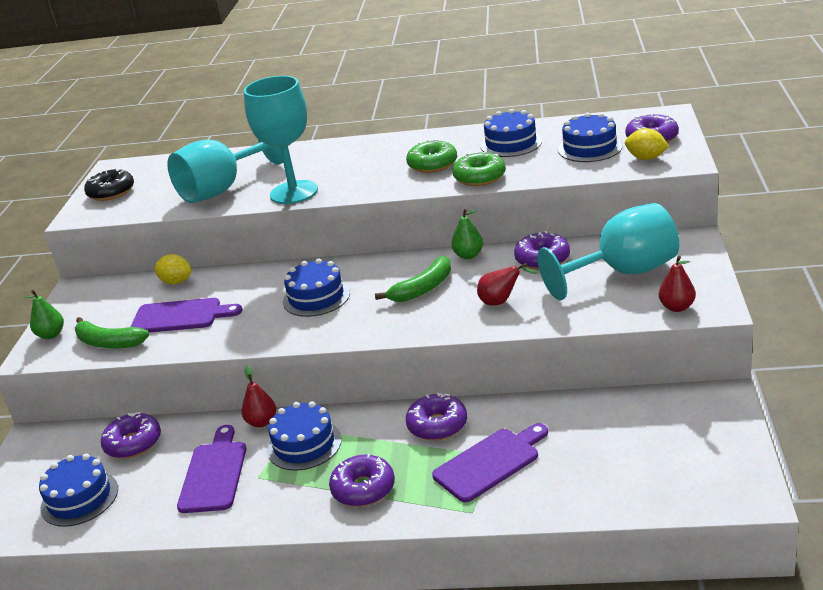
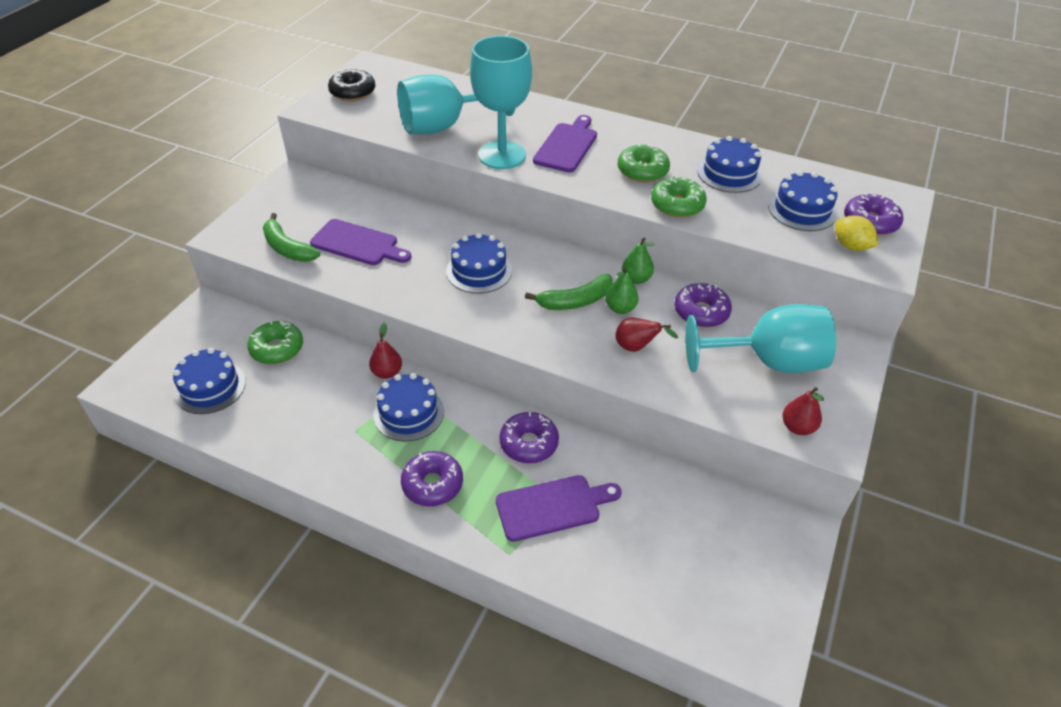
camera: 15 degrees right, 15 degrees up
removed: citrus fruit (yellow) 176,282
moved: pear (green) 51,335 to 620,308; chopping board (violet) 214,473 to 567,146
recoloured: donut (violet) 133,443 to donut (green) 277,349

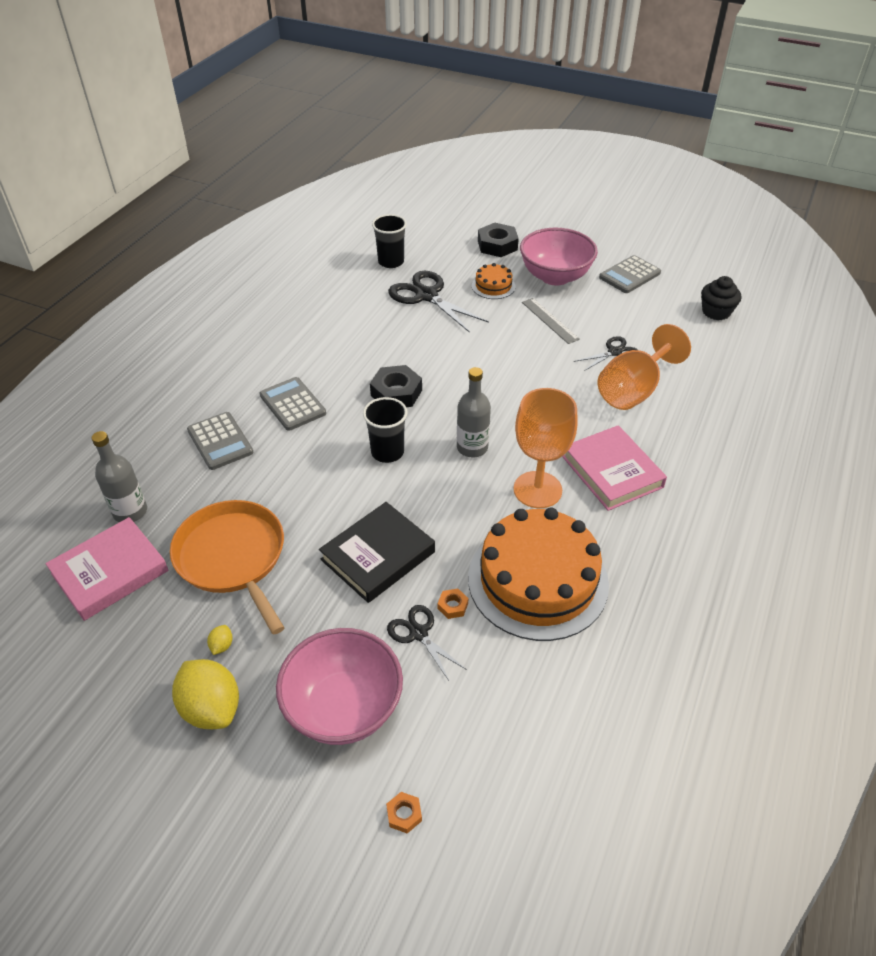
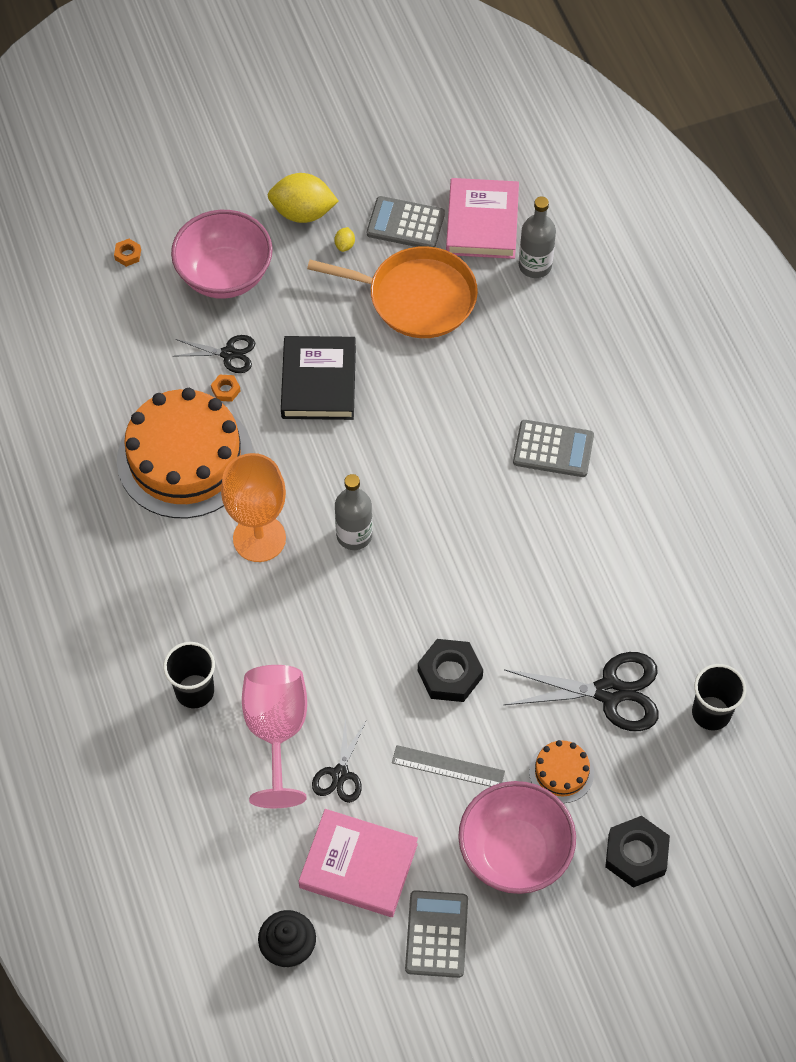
camera: 135 degrees right, 15 degrees up
moved: adding machine (gray) 220,441 to 405,224; tumbler (ebony) 387,452 to 195,691; hexagon nut (ebony) 396,393 to 450,674; book (pink) 612,472 to 358,866
recoloured: goblet (orange) 633,390 to goblet (pink) 276,731
turned: citrus fruit (yellow) 222,645 = 344,245 45 degrees clockwise

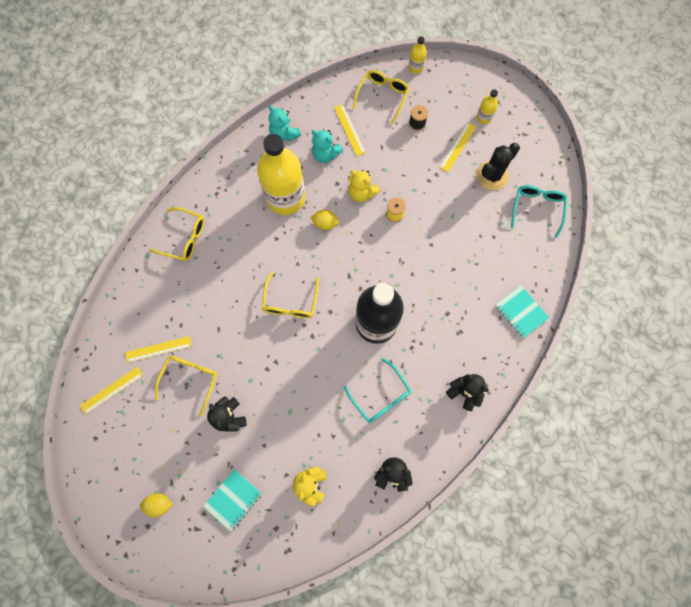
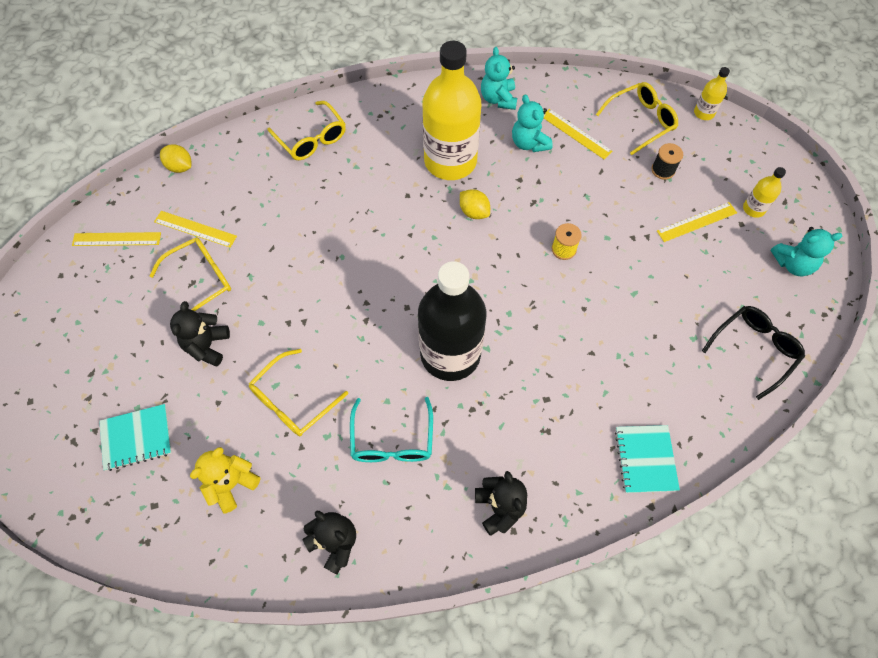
camera: 35 degrees right, 10 degrees down
removed: teddy bear (yellow) 361,193; saguaro cactus (ebony) 492,175
added: teddy bear (turquoise) 793,264
moved: citrus fruit (yellow) 159,504 to 180,167; glasses (yellow) 290,302 to 293,400
recoloured: glasses (turquoise) 537,209 to glasses (ebony) 754,350
turned: straightedge (yellow) 349,130 = 576,134 60 degrees counterclockwise

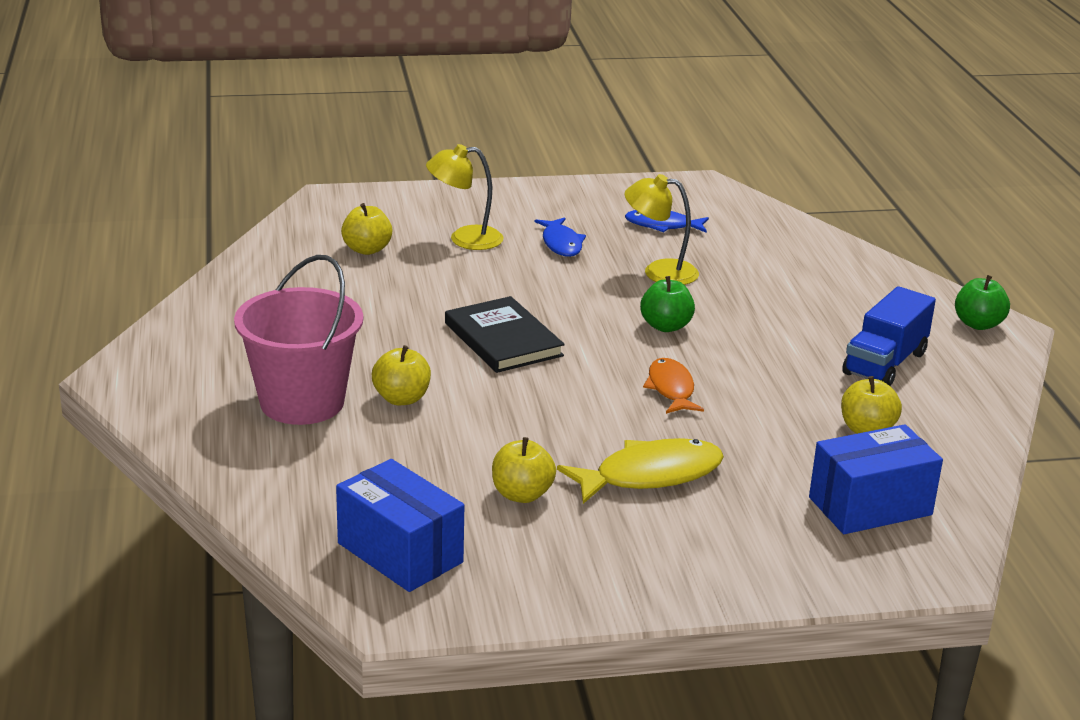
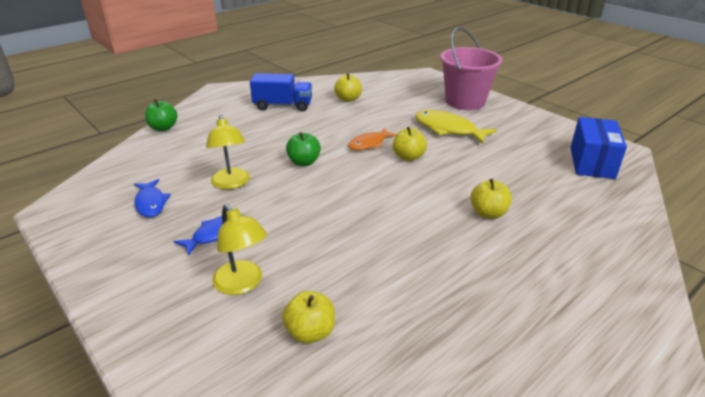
camera: 120 degrees left, 5 degrees up
removed: book (ebony) 503,339; box (cobalt) 870,506
moved: sand bucket (pink) 302,402 to 465,101; apple fruit (yellow) 522,494 to 408,157; apple fruit (green) 978,324 to 163,128

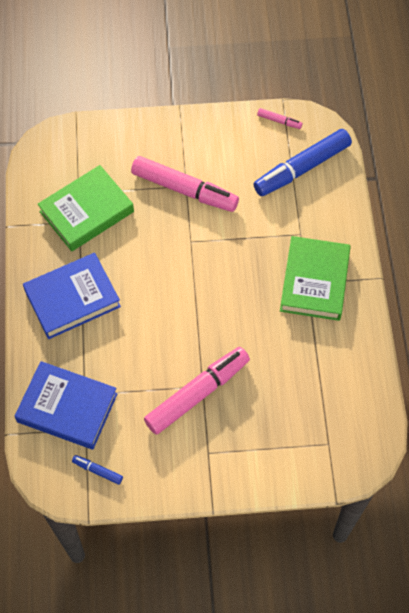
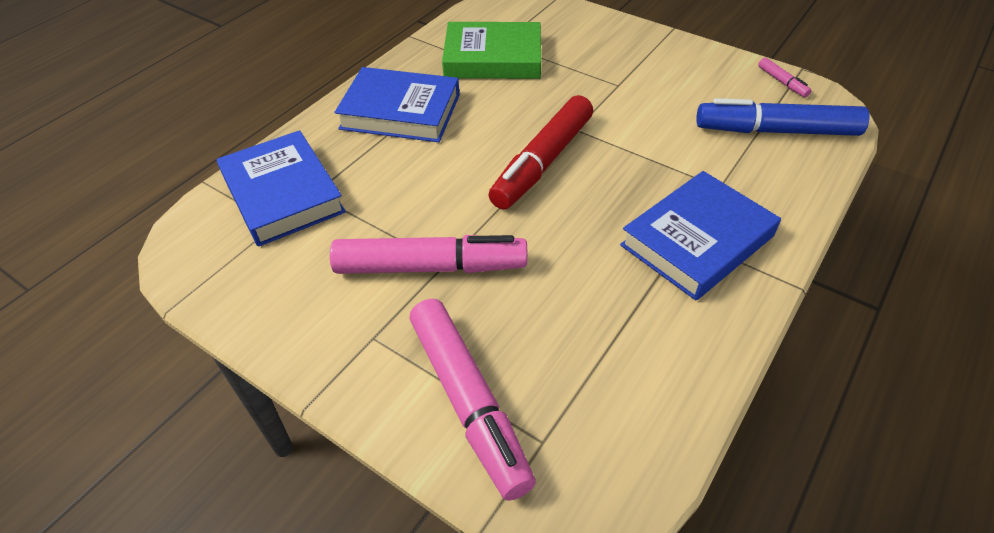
camera: 40 degrees right, 15 degrees down
removed: marker (cobalt) 97,471
added: marker (red) 542,162
moved: marker (pink) 184,190 to 469,402
recoloured: book (green) 314,281 to book (cobalt) 697,240

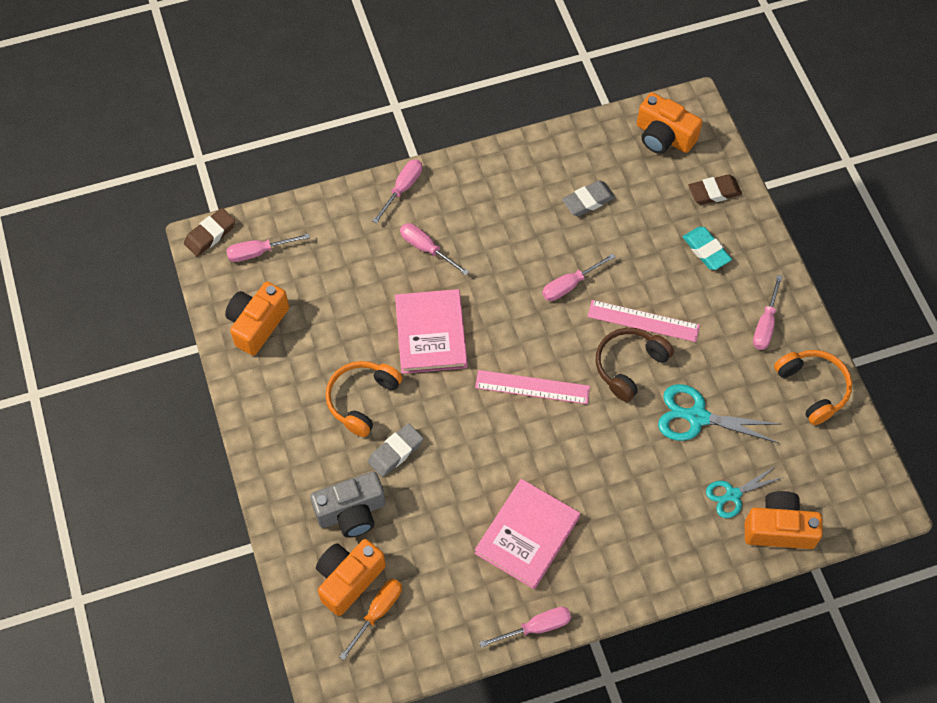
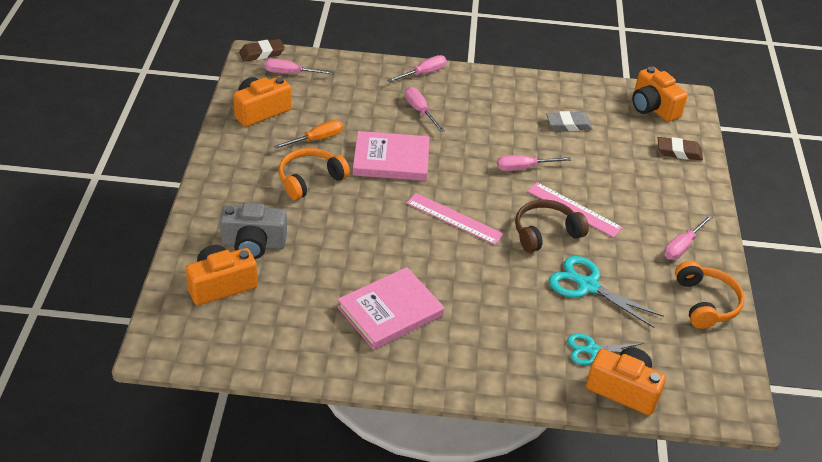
camera: 20 degrees right, 20 degrees down
removed: pencil eraser (gray) 395,452; hand screwdriver (pink) 536,627; pencil eraser (turquoise) 706,250
moved: hand screwdriver (orange) 377,612 to 317,139
turned: book (pink) 430,333 = 391,159 75 degrees clockwise

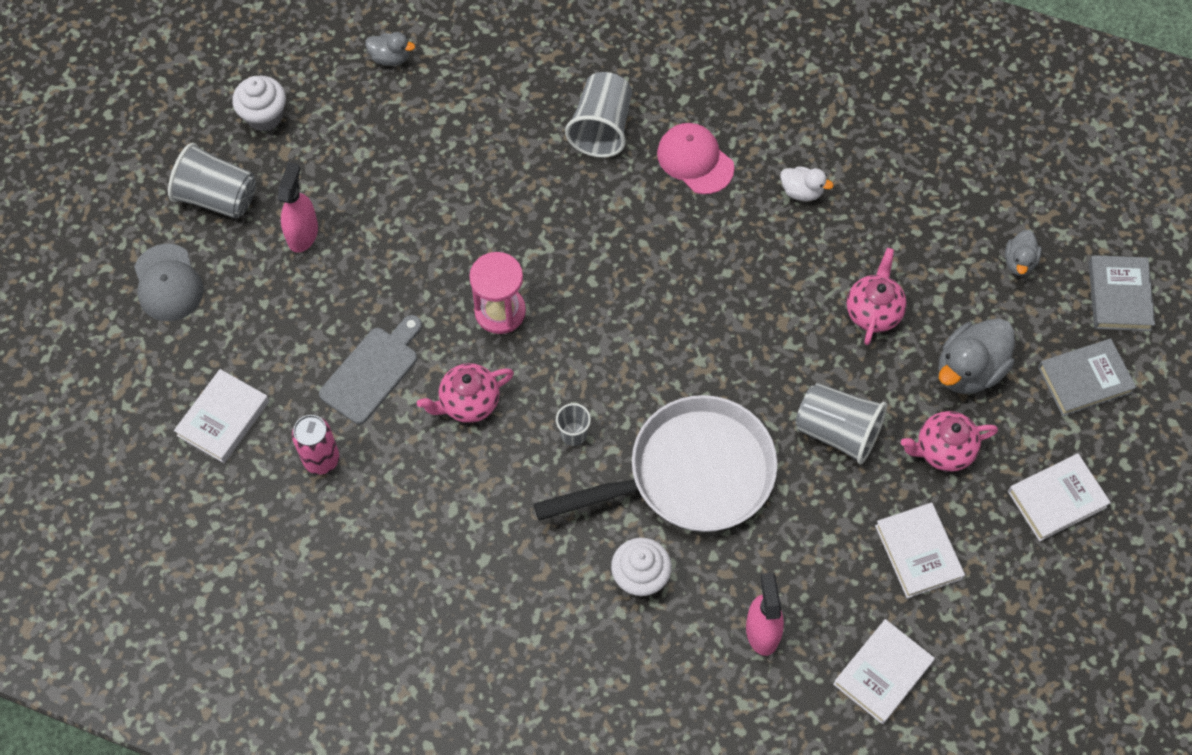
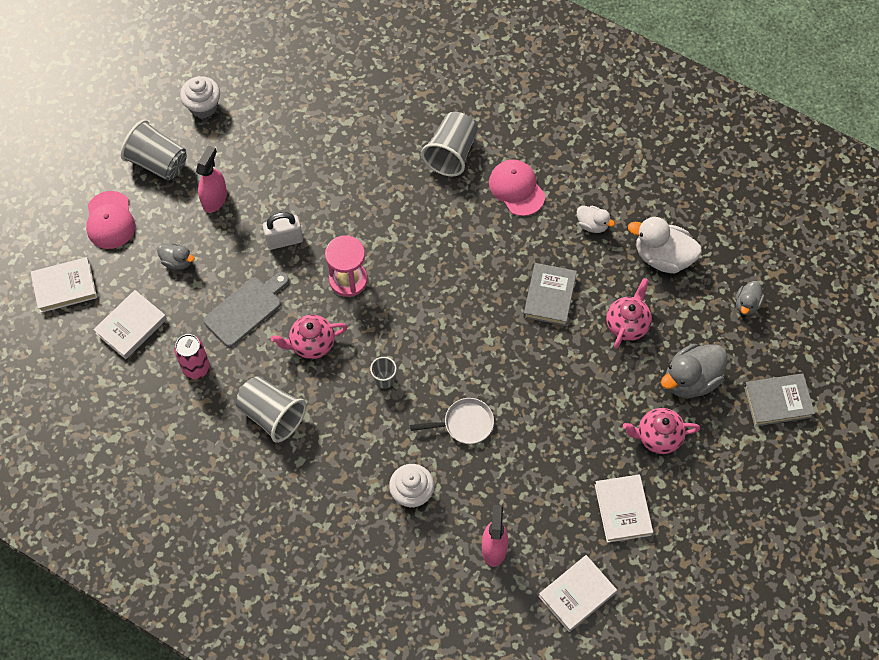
camera: 10 degrees right, 0 degrees up
added: lock (white) 284,240; rubber duck (white) 663,257
moved: rubber duck (gray) 390,58 to 177,261; tumbler (gray) 837,431 to 272,415; book (white) 1057,499 to 65,287; book (gray) 1119,296 to 549,296
recoloured: baseball cap (gray) 168,283 to baseball cap (pink) 110,220
resized: frying pan (white) 690,474 = 465,424 x0.45

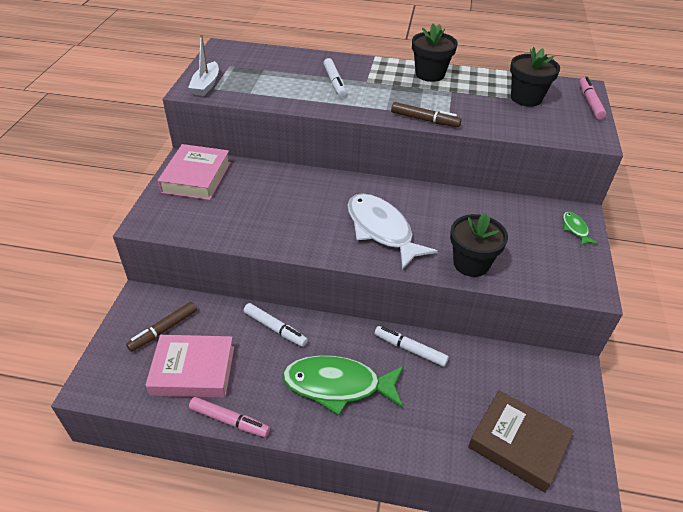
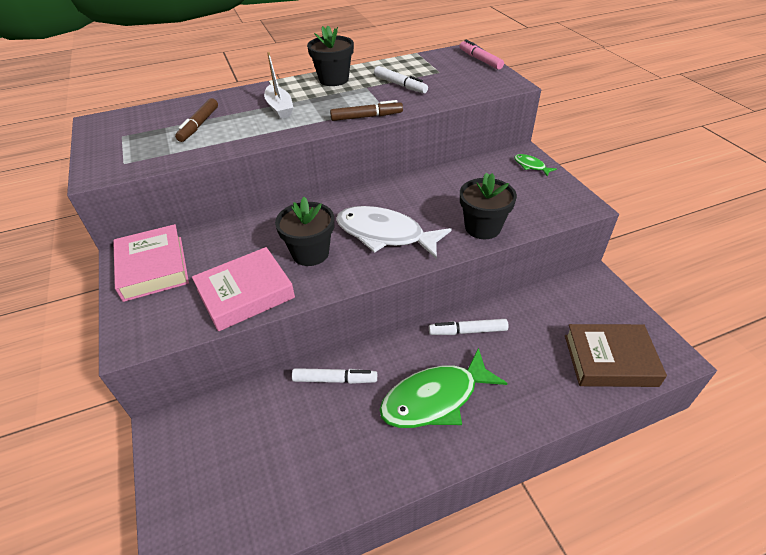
camera: 30 degrees left, 0 degrees up
removed: marker (pink) 229,420
moved: marker (russet) 163,330 to 199,125; book (pink) 193,370 to 245,294; boat (white) 206,85 to 279,108; marker (white) 334,82 to 400,85; potted plant (ebony) 526,98 to 310,253

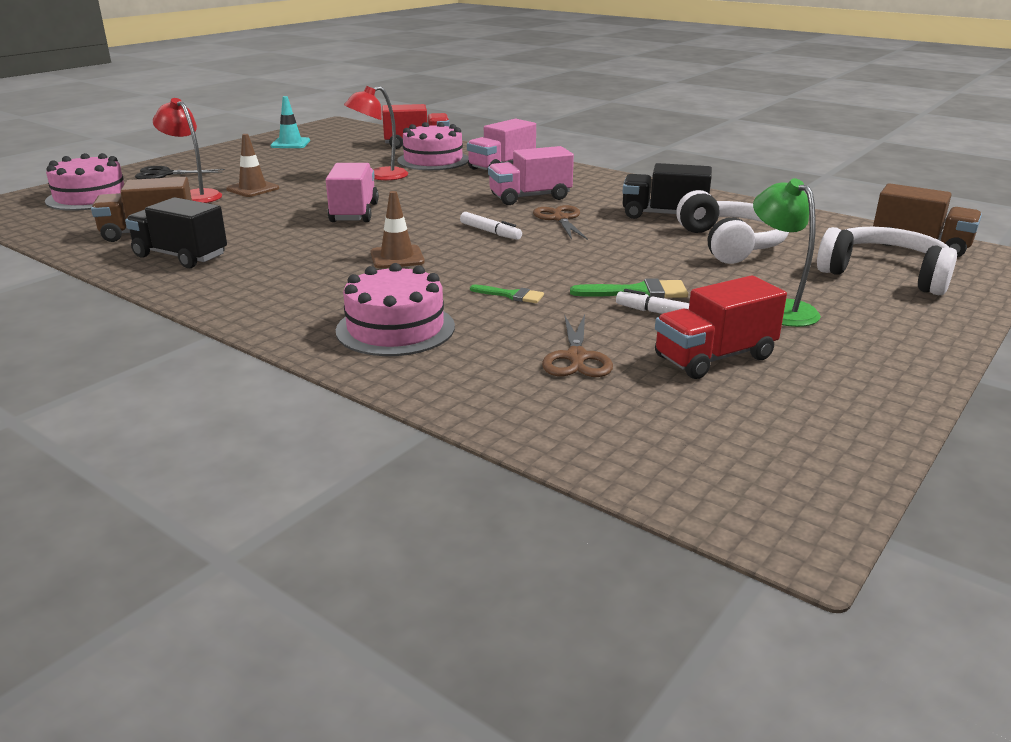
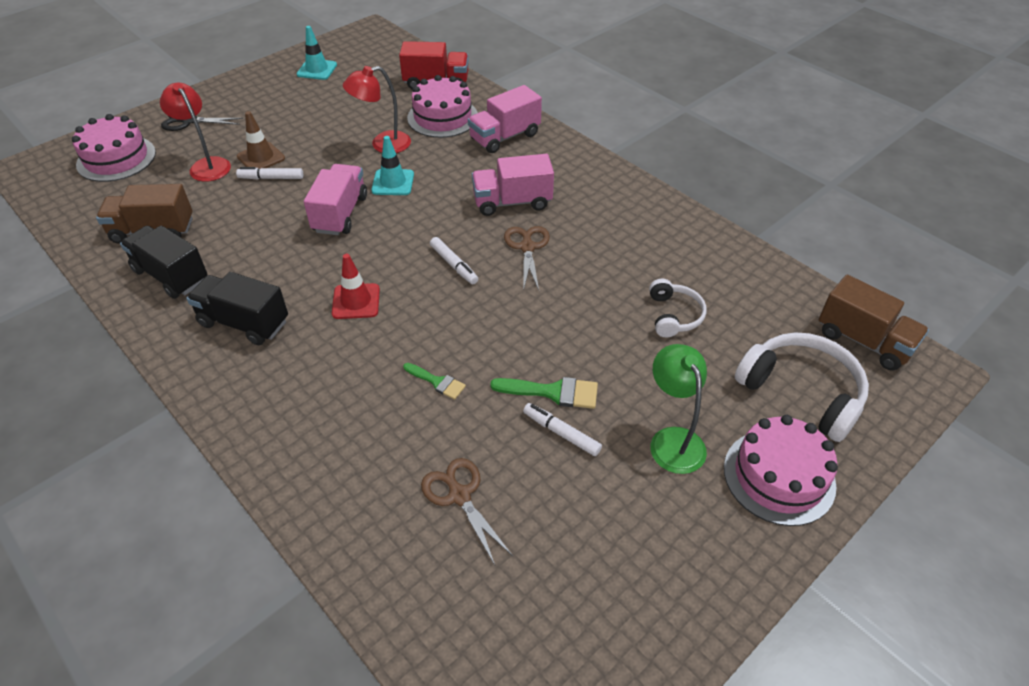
camera: 10 degrees right, 20 degrees up
removed: truck (red) 714,357
added: marker (white) 271,178; traffic cone (turquoise) 393,182
moved: layer cake (pink) 395,328 to 779,476; truck (ebony) 663,215 to 244,323
recoloured: traffic cone (russet) 397,257 to traffic cone (red) 356,301
turned: pair of scissors (russet) 576,358 = 459,495 135 degrees clockwise
resized: over-ear headphones (white) 730,244 = 673,315 x0.58

